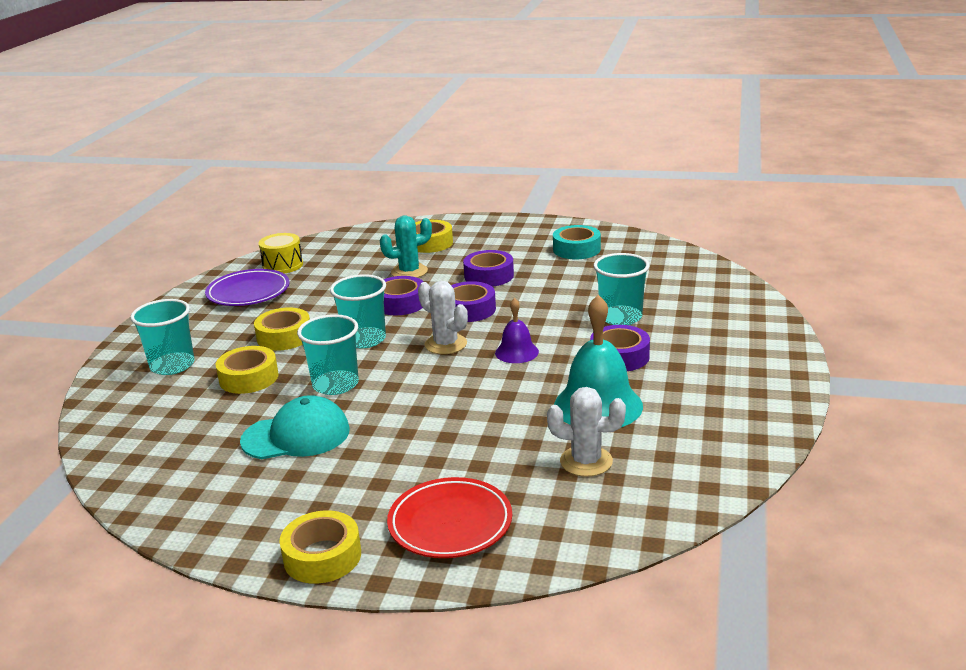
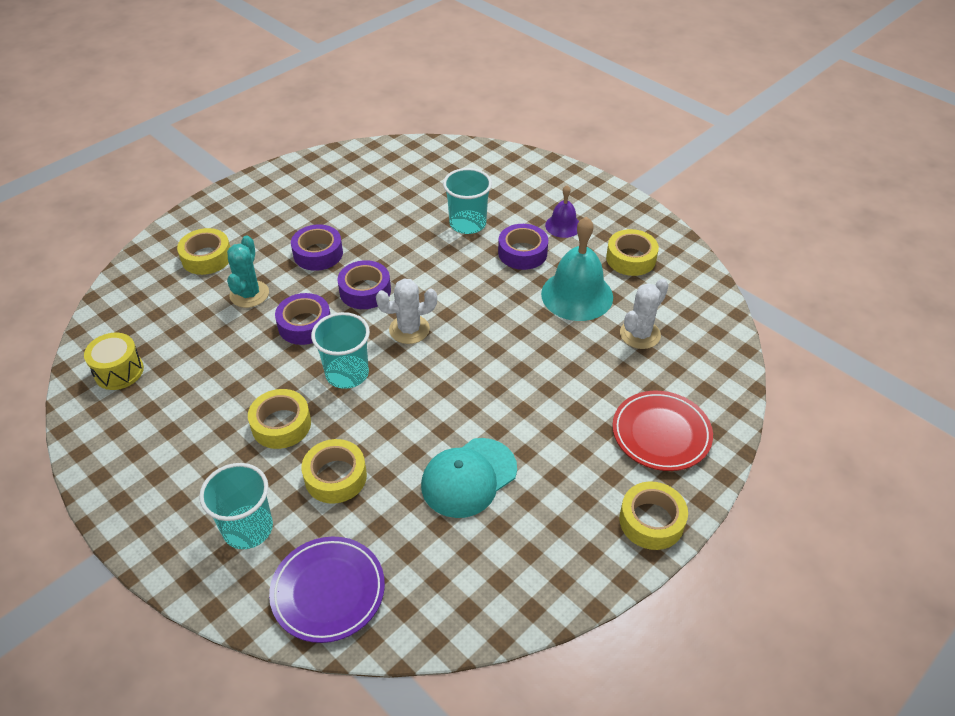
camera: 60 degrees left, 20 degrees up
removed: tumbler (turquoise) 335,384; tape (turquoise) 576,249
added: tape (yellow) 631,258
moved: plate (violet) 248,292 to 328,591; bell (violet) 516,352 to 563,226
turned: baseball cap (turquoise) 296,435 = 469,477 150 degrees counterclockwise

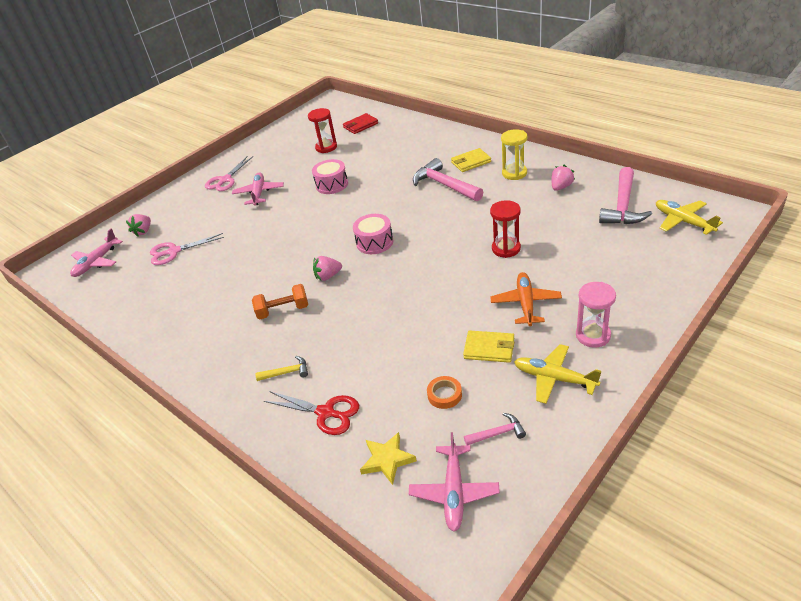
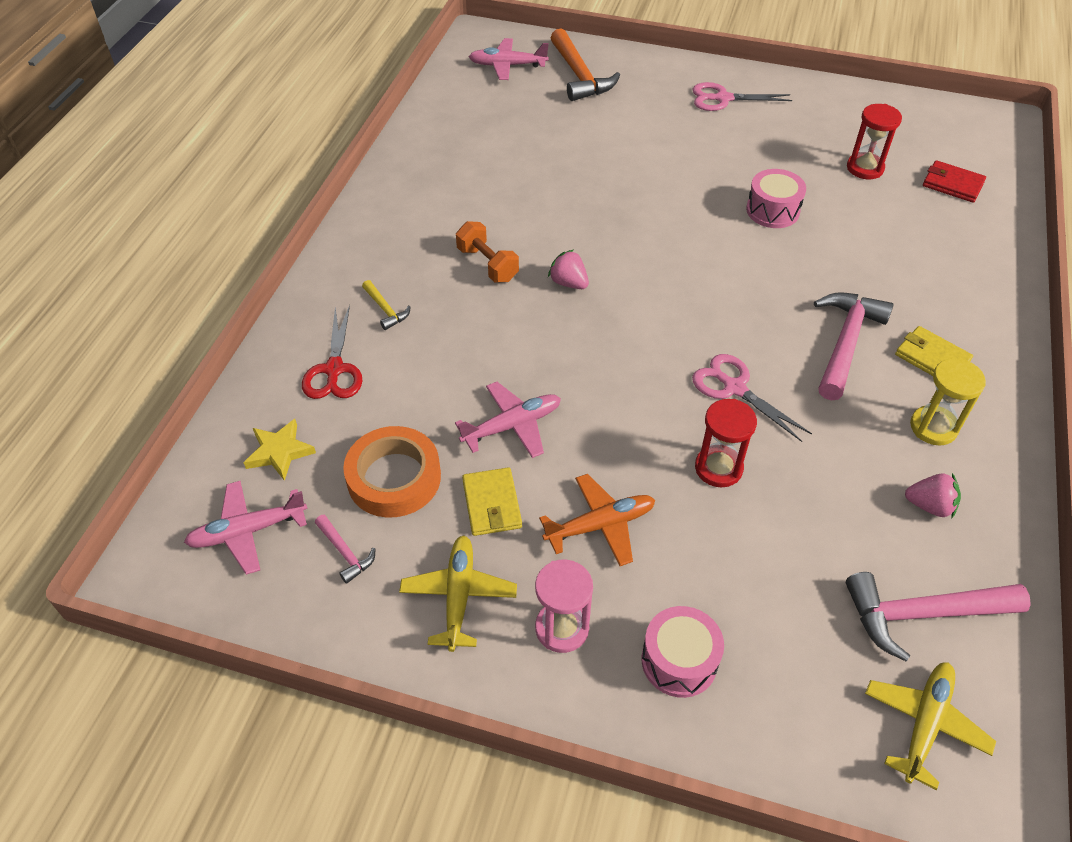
camera: 60 degrees right, 10 degrees up
moved: pair of scissors (pink) 174,251 to 734,388; aeroplane (pink) 259,193 to 512,426; snare drum (pink) 374,242 to 679,661
replaced: berry (pink) 143,231 to hammer (orange) 579,75
resized: tape (orange) 444,395 = 394,478 x2.00

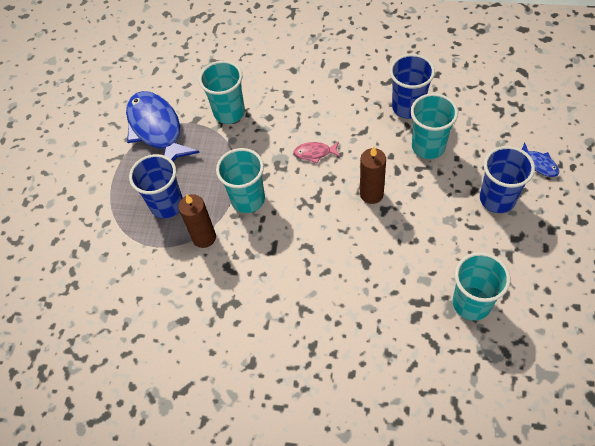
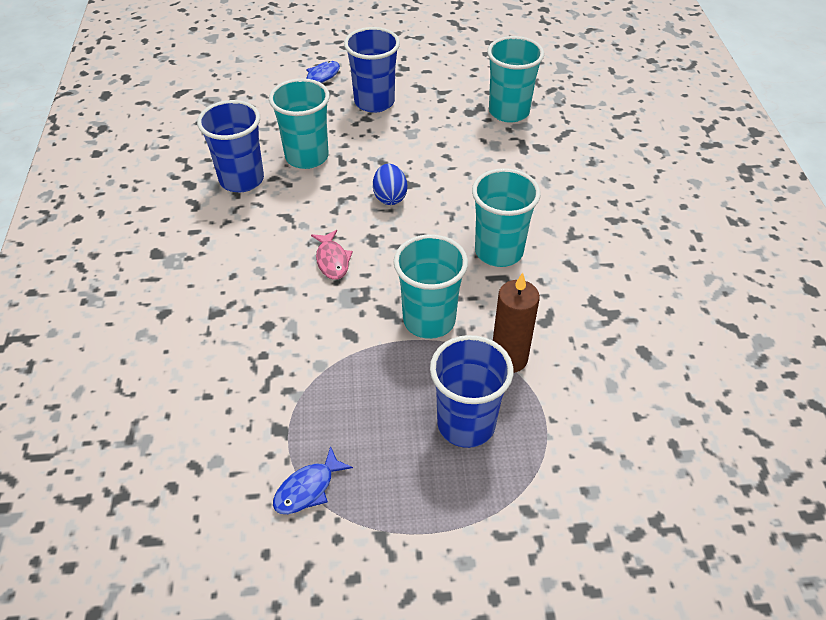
camera: 110 degrees left, 10 degrees down
moved: tumbler (turquoise) 229,112 to 499,251
replaced: wax candle (russet) 371,194 to egg shape (cobalt) 390,197
resized: toy fish (cobalt) 157,129 = 308,488 x0.43

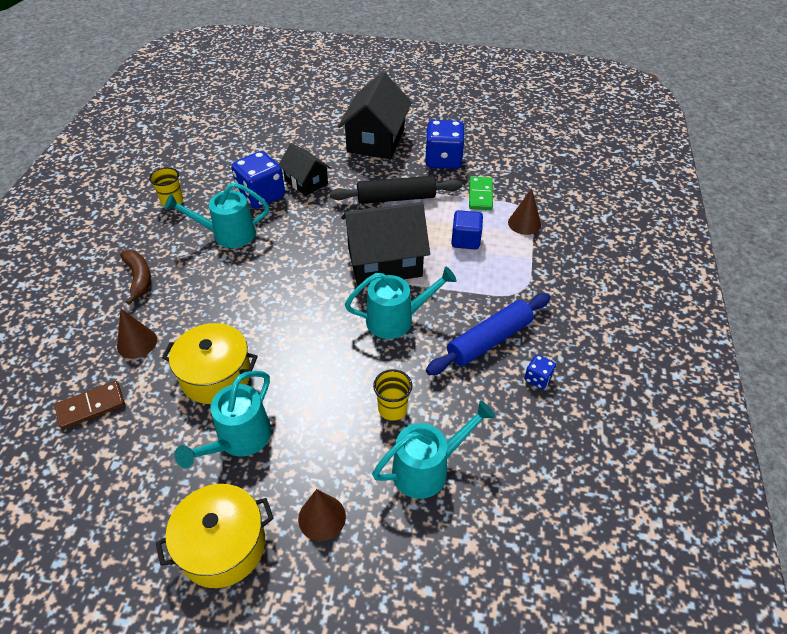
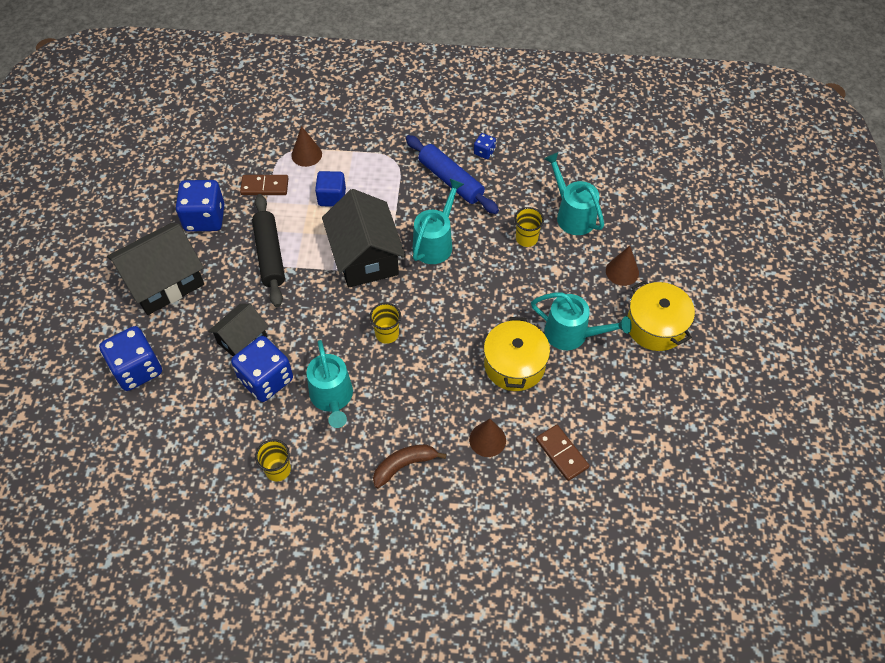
camera: 95 degrees left, 10 degrees up
added: game die (cobalt) 137,369; tumbler (yellow) 387,334
recoloured: domino piece (green) 480,195 to domino piece (russet) 265,186
turned: house (ebony) 376,140 = 164,282 45 degrees counterclockwise; sprinkling can (turquoise) 397,319 = 435,242 45 degrees clockwise

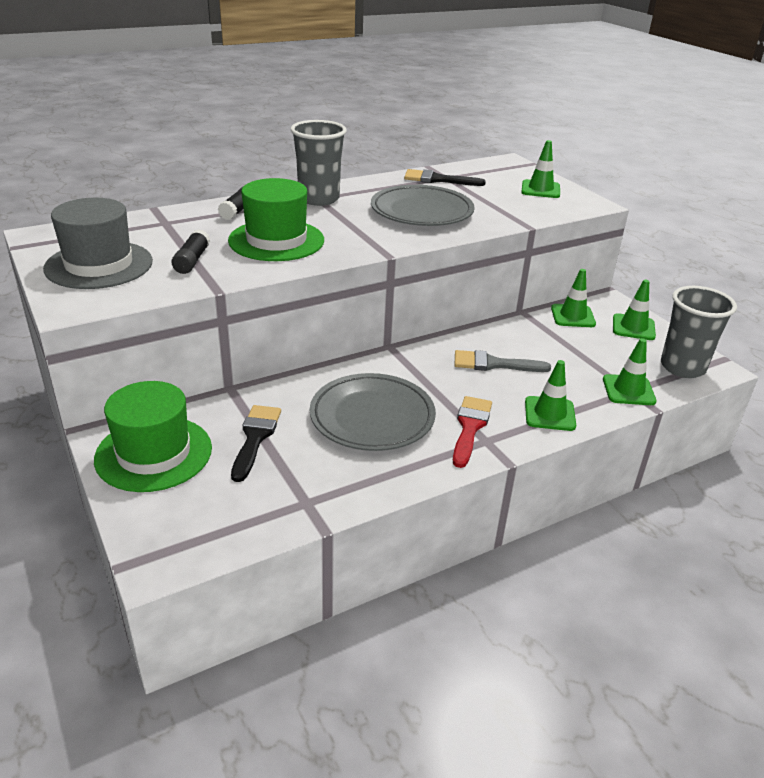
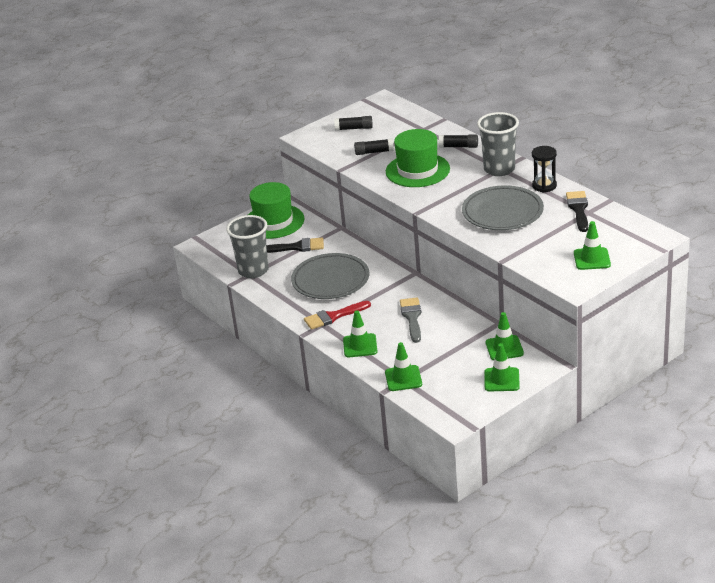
camera: 85 degrees right, 0 degrees up
added: sandglass (ebony) 544,186
moved: tumbler (gray) 682,367 to 253,270
replaced: hat (gray) 99,265 to glue (ebony) 354,128
turned: paint brush (red) 470,427 = 333,316 150 degrees clockwise

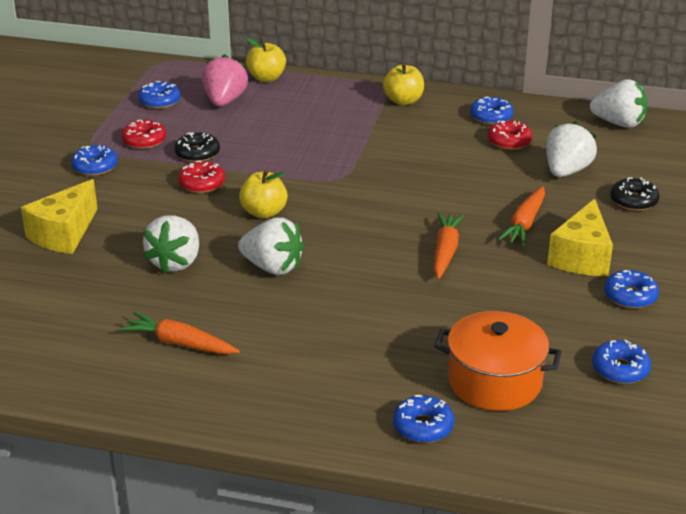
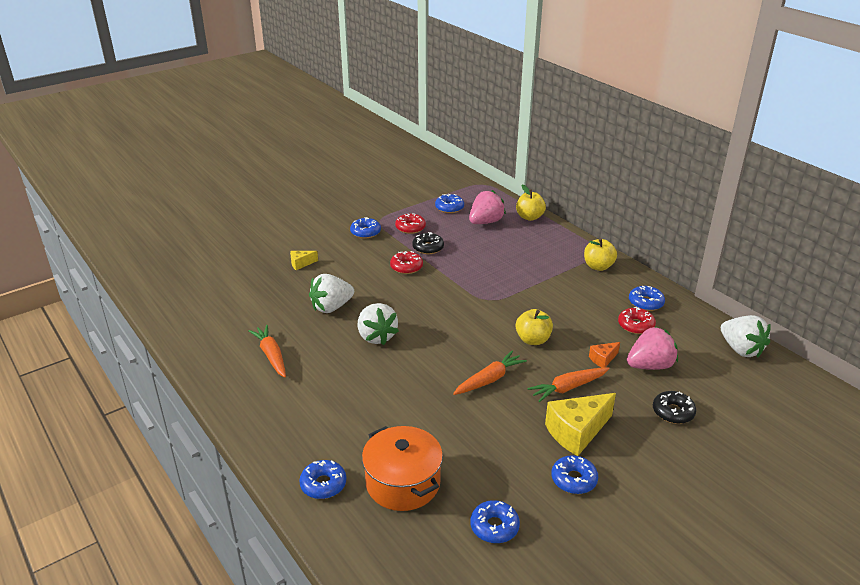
camera: 40 degrees right, 0 degrees up
added: piece of cheese (orange) 603,359
moved: apple fruit (yellow) 264,212 to 533,340
recoloured: berry (white) 566,171 to berry (pink) 650,366
resized: piece of cheese (yellow) 64,234 = 301,264 x0.49

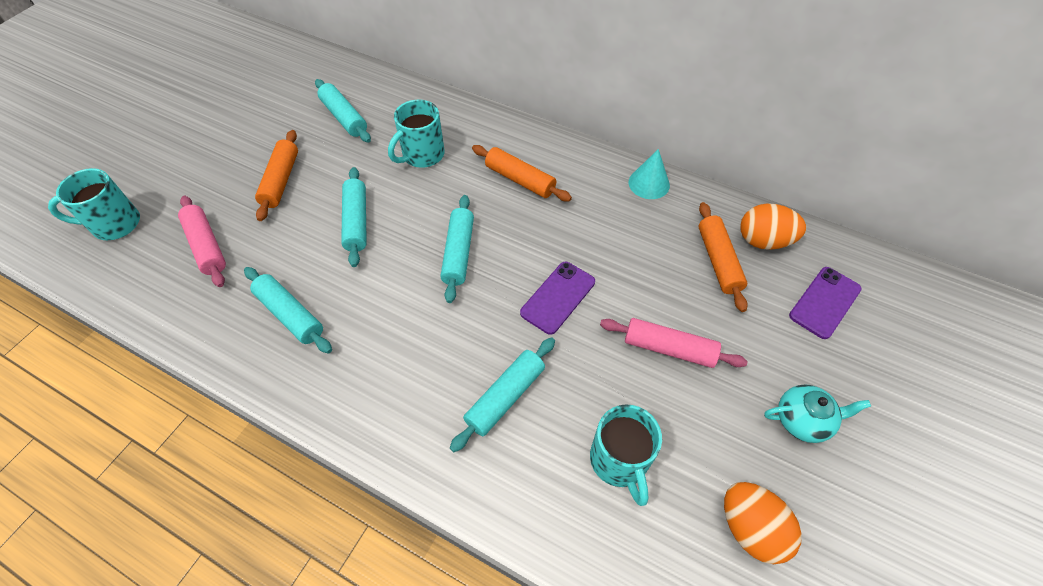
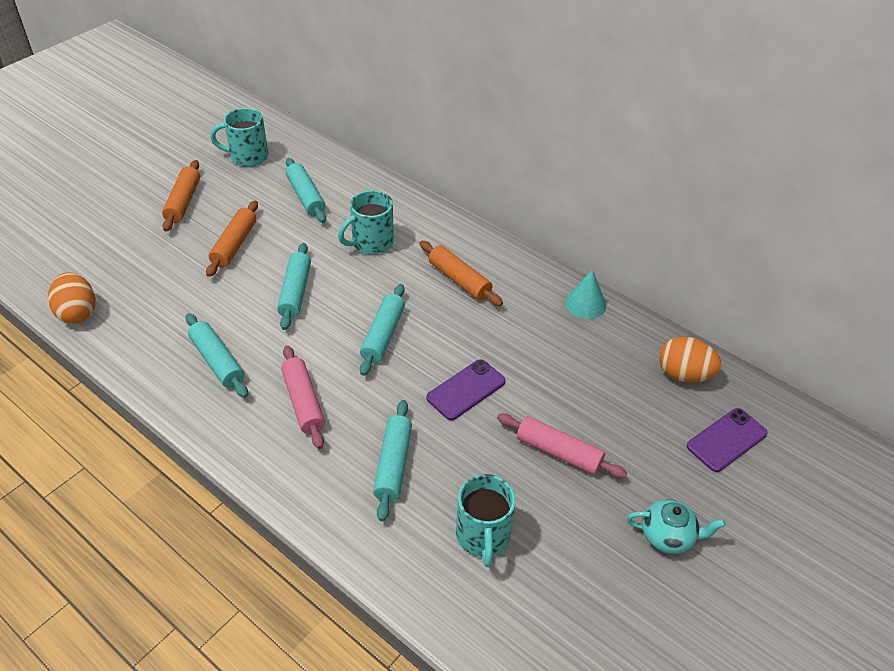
camera: 10 degrees right, 10 degrees down
moved: mug (turquoise) 114,224 to 247,156; pastry roller (pink) 206,246 to 303,402; pastry roller (orange) 718,261 to 183,202; egg shape (orange) 750,528 to 77,313
turned: pastry roller (turquoise) 505,397 = 393,465 45 degrees counterclockwise

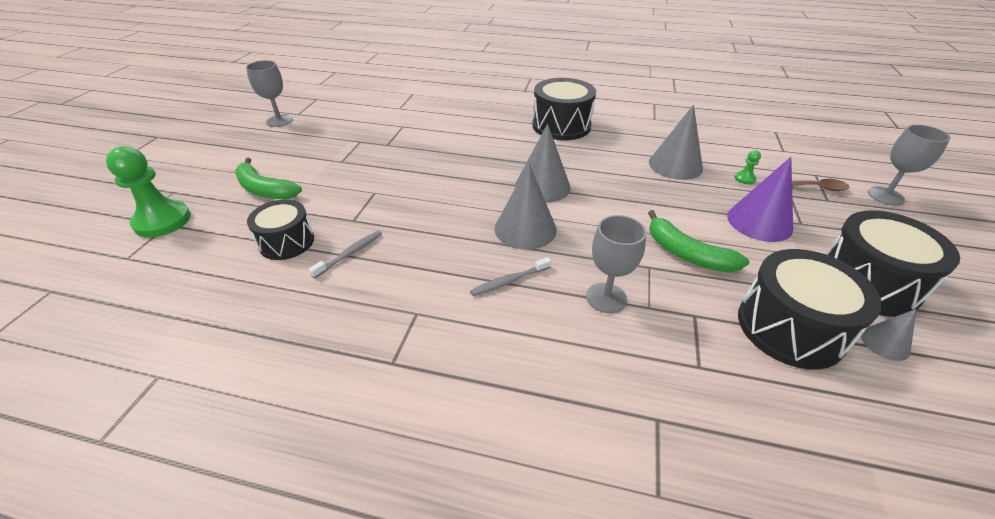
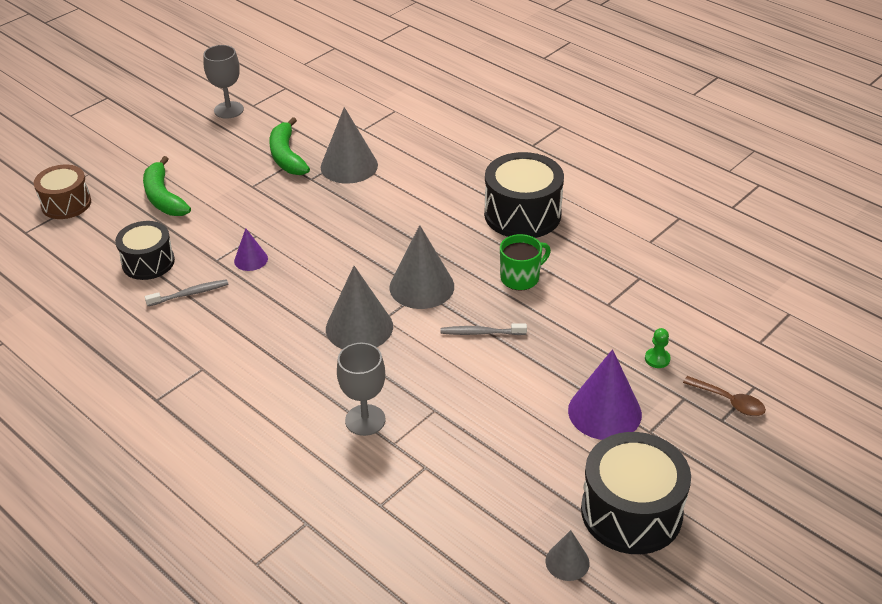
camera: 30 degrees right, 0 degrees up
removed: snare drum (ebony) 790,328; goblet (gray) 885,196
added: solid cone (violet) 251,259; mug (green) 521,278
moved: tooth brush (gray) 509,281 to 481,333; banana fruit (green) 687,254 to 286,156; solid cone (gray) 675,165 to 349,166
replaced: pawn (green) 162,221 to snare drum (russet) 66,204

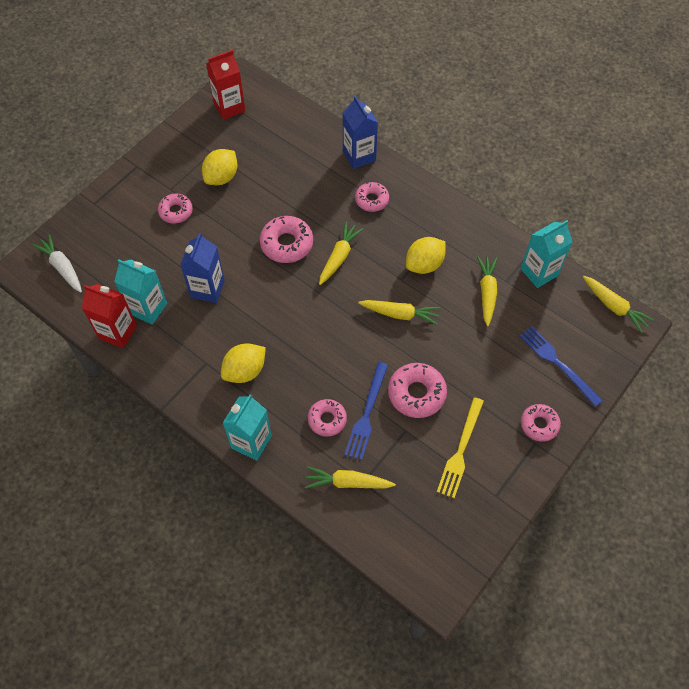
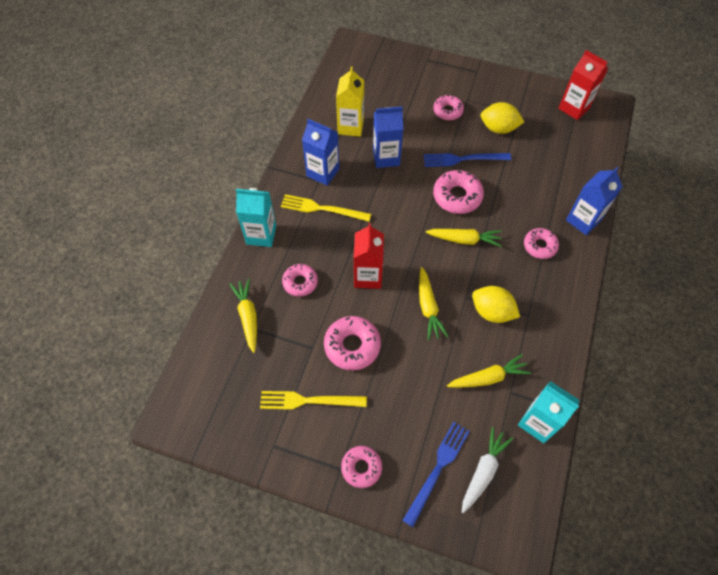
camera: 70 degrees right, 0 degrees up
removed: root vegetable (yellow) 614,307
added: juice carton (cobalt) 323,172
moved: root vegetable (white) 62,267 to 483,471; juice carton (red) 118,332 to 368,276; dinner fork (cobalt) 367,413 to 463,159
replaced: citrus fruit (yellow) 245,371 to dinner fork (yellow) 322,209
recoloured: juice carton (turquoise) 148,308 to juice carton (yellow) 350,126

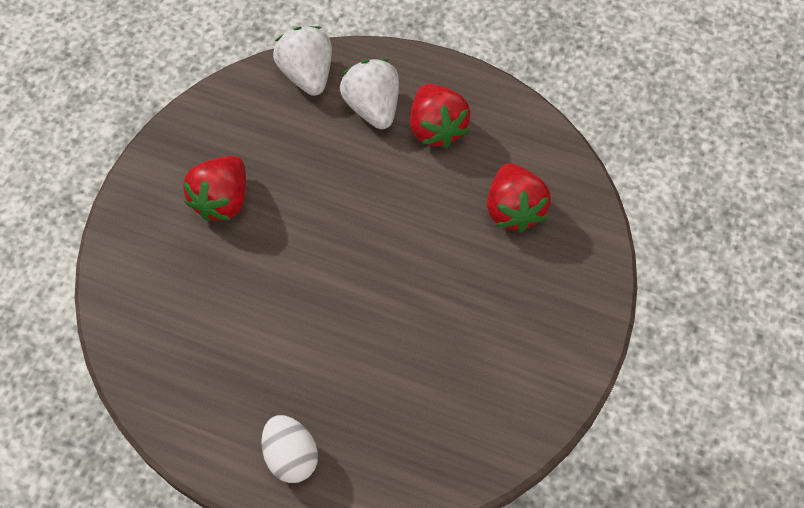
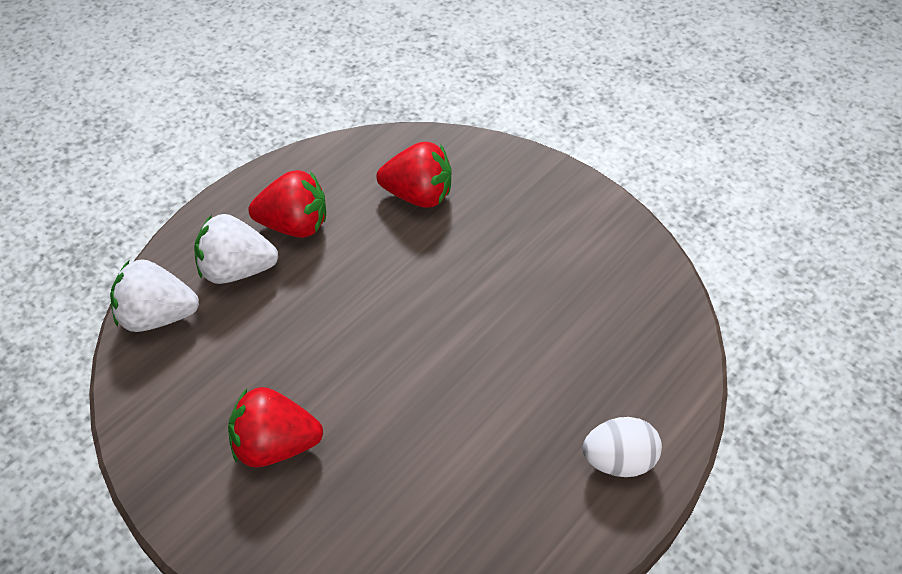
camera: 70 degrees left, 10 degrees down
turned: berry (red) 222,200 = 275,445 135 degrees clockwise

